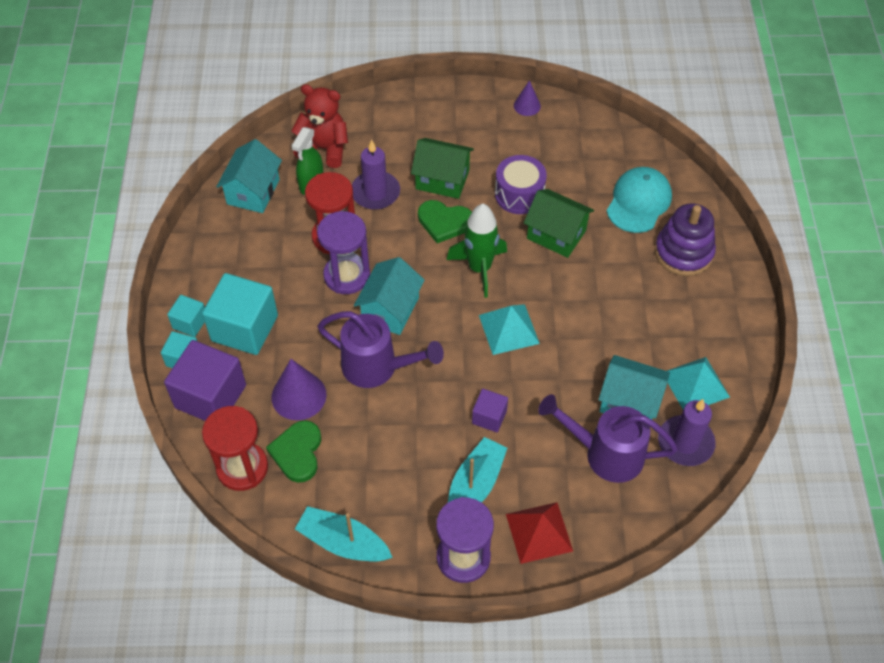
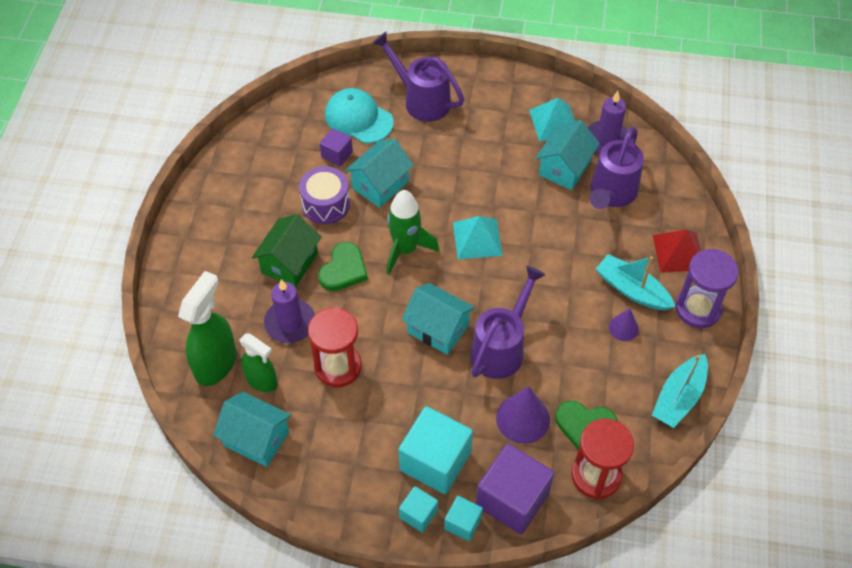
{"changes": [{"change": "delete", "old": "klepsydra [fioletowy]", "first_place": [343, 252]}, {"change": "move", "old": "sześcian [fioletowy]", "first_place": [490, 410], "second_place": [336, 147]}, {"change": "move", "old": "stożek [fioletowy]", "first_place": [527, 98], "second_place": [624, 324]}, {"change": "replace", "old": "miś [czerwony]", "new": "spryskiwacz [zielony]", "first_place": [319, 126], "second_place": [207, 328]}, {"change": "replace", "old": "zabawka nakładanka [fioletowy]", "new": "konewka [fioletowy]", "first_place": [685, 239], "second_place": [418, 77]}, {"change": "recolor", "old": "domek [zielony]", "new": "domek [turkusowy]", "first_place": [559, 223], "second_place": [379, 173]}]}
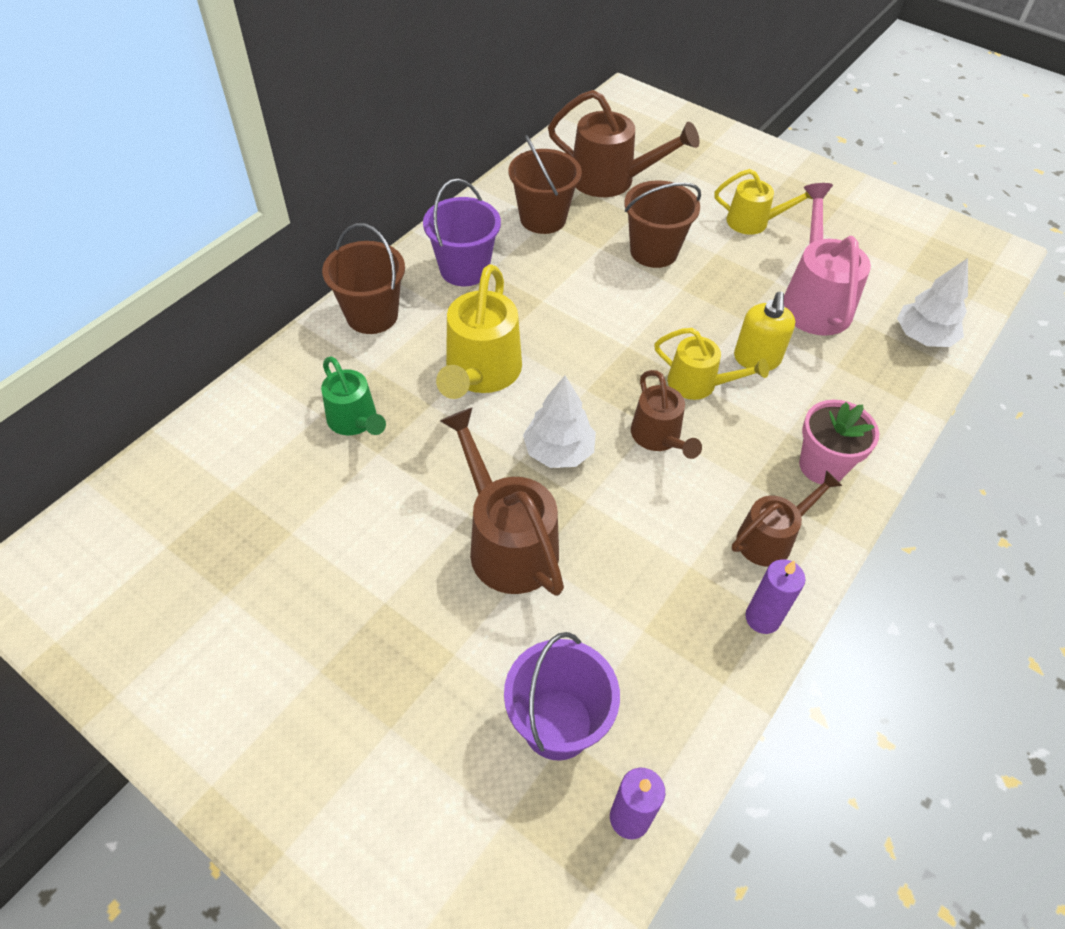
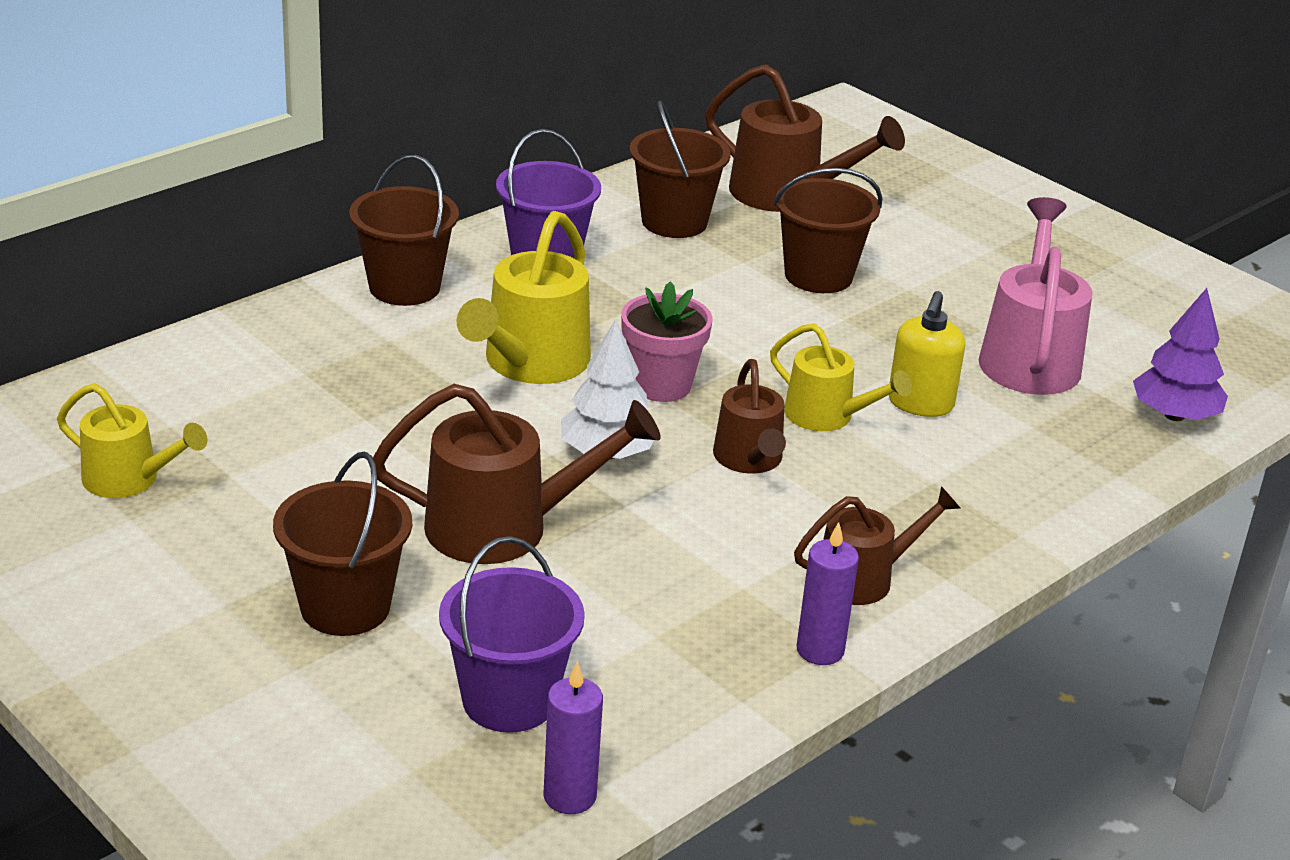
{"changes": [{"change": "delete", "old": "konewka [zielony]", "first_place": [353, 396]}, {"change": "insert", "new": "wiadro [brązowy]", "second_place": [342, 544]}, {"change": "move", "old": "konewka [żółty]", "first_place": [763, 202], "second_place": [132, 440]}, {"change": "move", "old": "doniczka [różowy]", "first_place": [839, 442], "second_place": [666, 342]}, {"change": "recolor", "old": "drzewko [biały]", "new": "drzewko [fioletowy]", "first_place": [932, 302], "second_place": [1180, 354]}, {"change": "rotate", "old": "konewka [brązowy]", "first_place": [502, 501], "second_place": [517, 474], "degrees": 105}]}
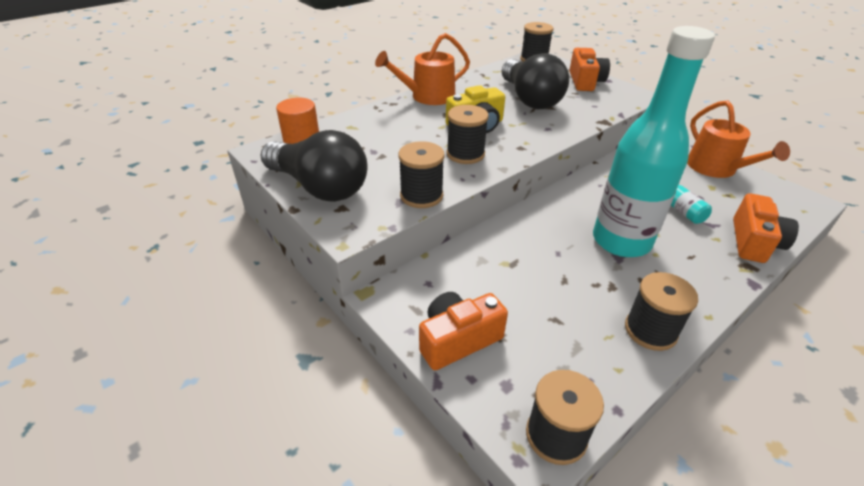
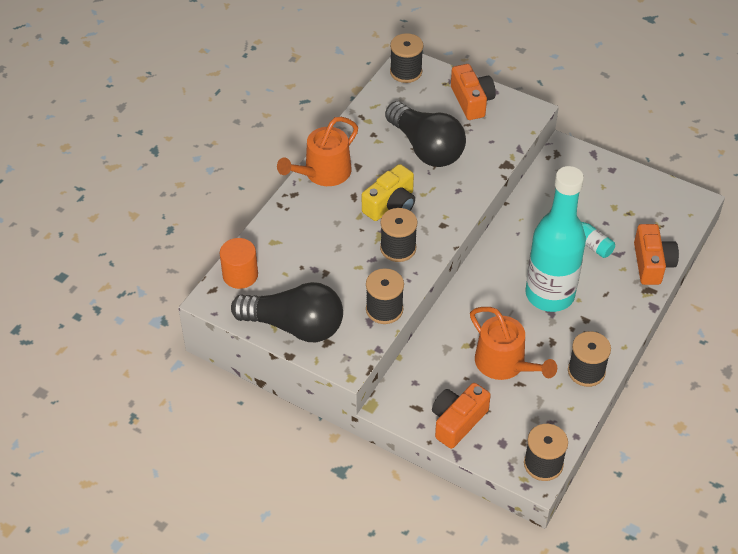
{"changes": [{"change": "move", "old": "konewka [pomarańczowy]", "first_place": [738, 139], "second_place": [513, 343]}]}
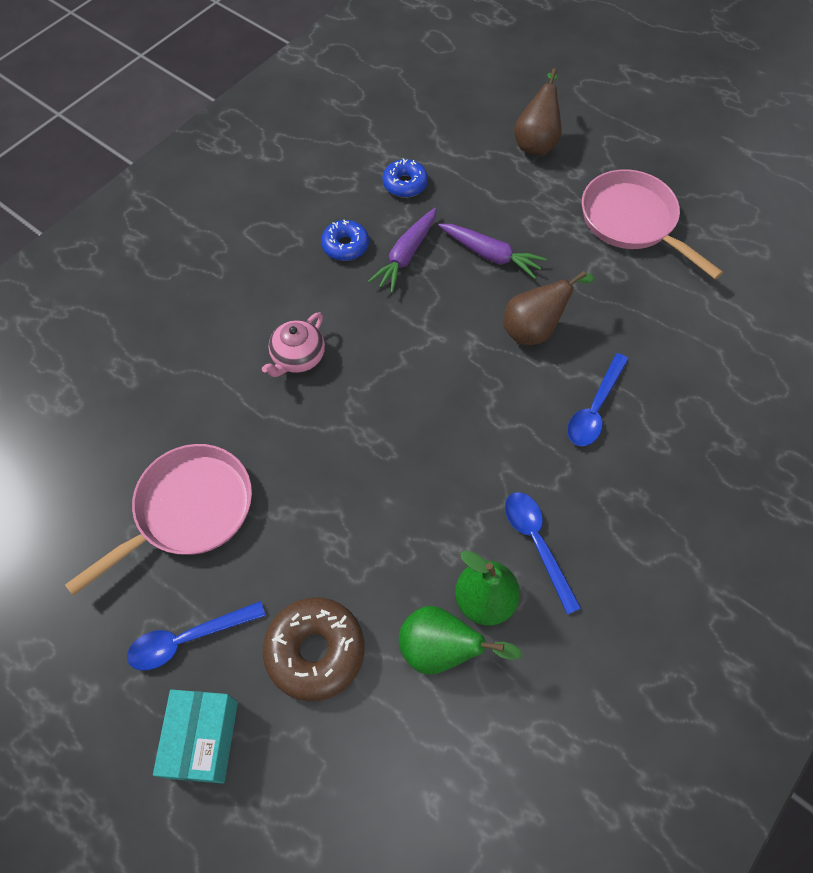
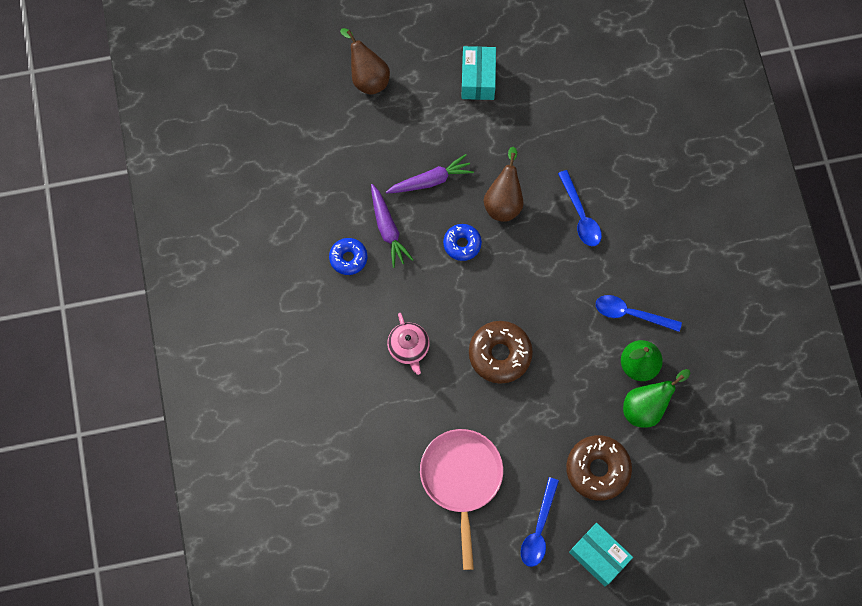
{"changes": [{"change": "insert", "new": "donut [brązowy]", "second_place": [501, 352]}, {"change": "move", "old": "donut [niebieski]", "first_place": [405, 178], "second_place": [462, 242]}, {"change": "replace", "old": "patelnia [różowy]", "new": "pudełko [turkusowy]", "first_place": [652, 224], "second_place": [479, 73]}]}
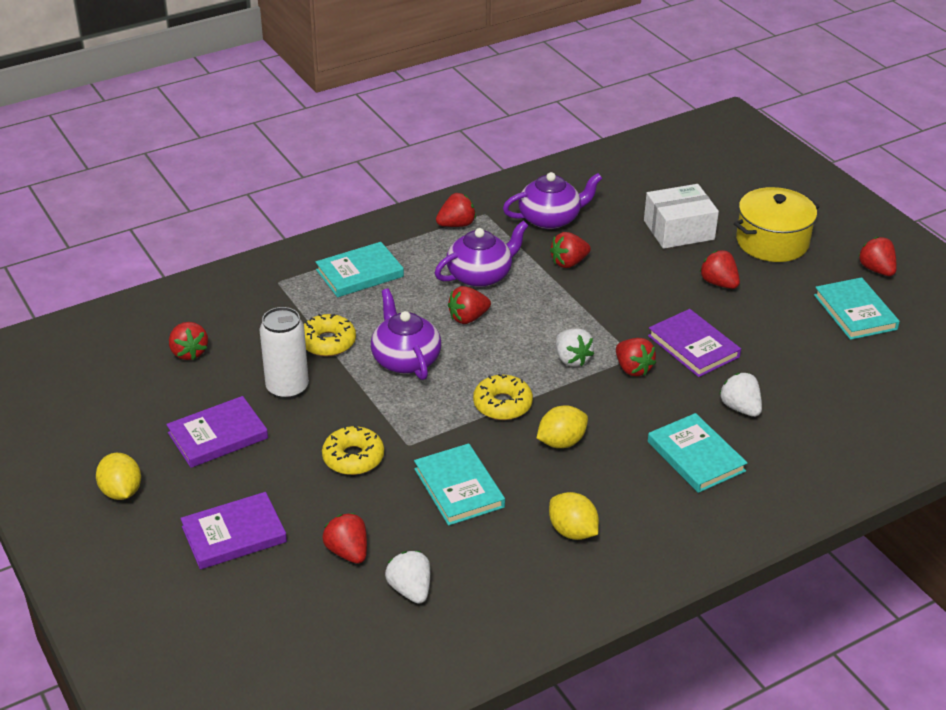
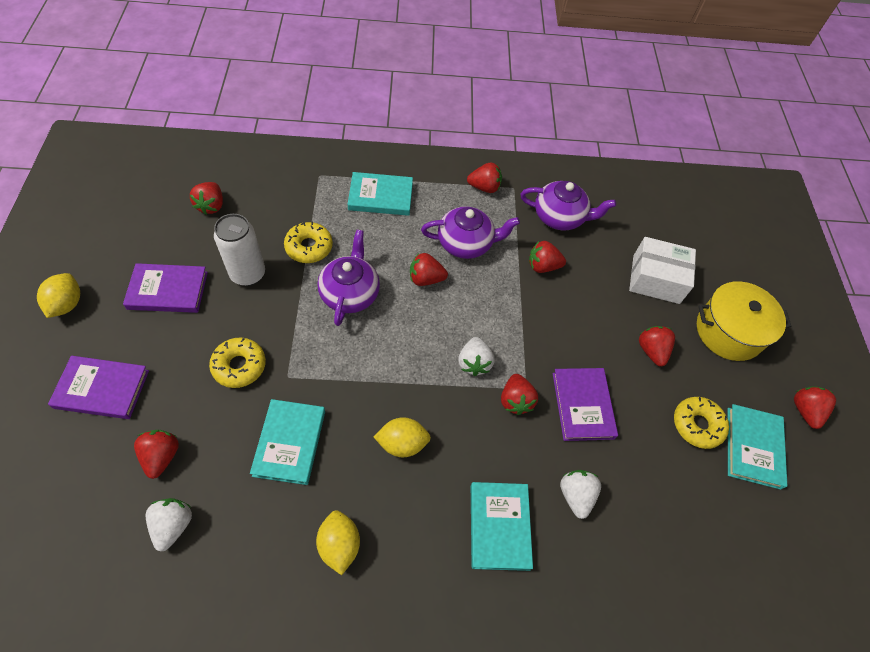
{"changes": [{"change": "move", "old": "donut [żółty]", "first_place": [503, 397], "second_place": [701, 423]}]}
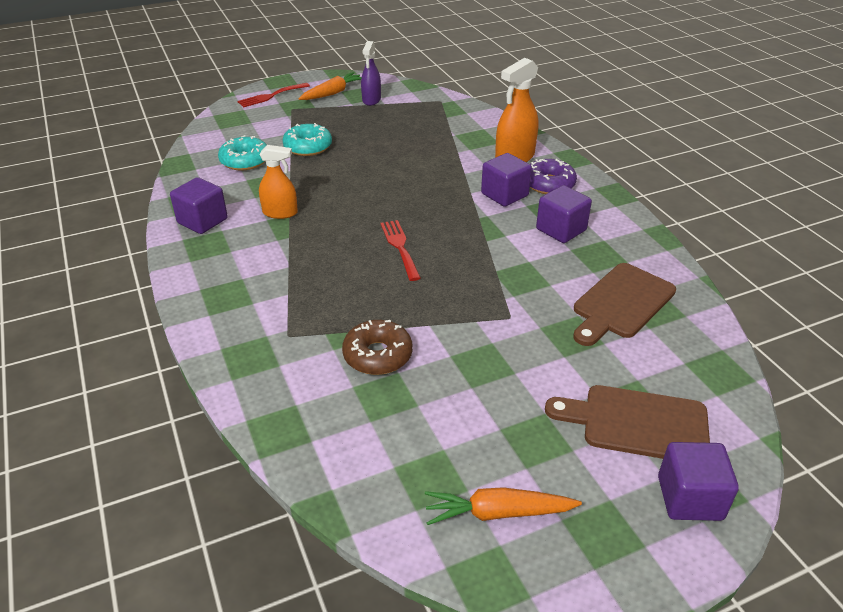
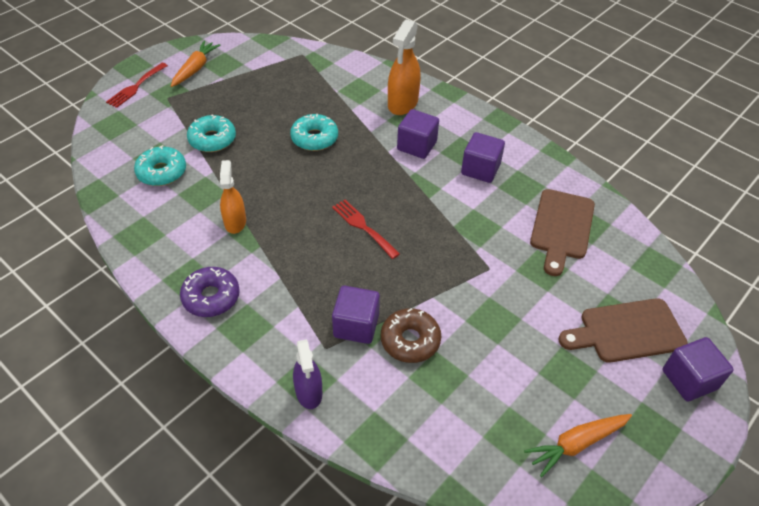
{"changes": [{"change": "insert", "new": "donut [turkusowy]", "second_place": [314, 132]}, {"change": "move", "old": "sześcian [fioletowy]", "first_place": [199, 205], "second_place": [356, 315]}, {"change": "move", "old": "spryskiwacz [fioletowy]", "first_place": [371, 73], "second_place": [307, 374]}, {"change": "move", "old": "donut [fioletowy]", "first_place": [553, 176], "second_place": [210, 292]}, {"change": "rotate", "old": "spryskiwacz [pomarańczowy]", "first_place": [278, 182], "second_place": [233, 197], "degrees": -75}]}
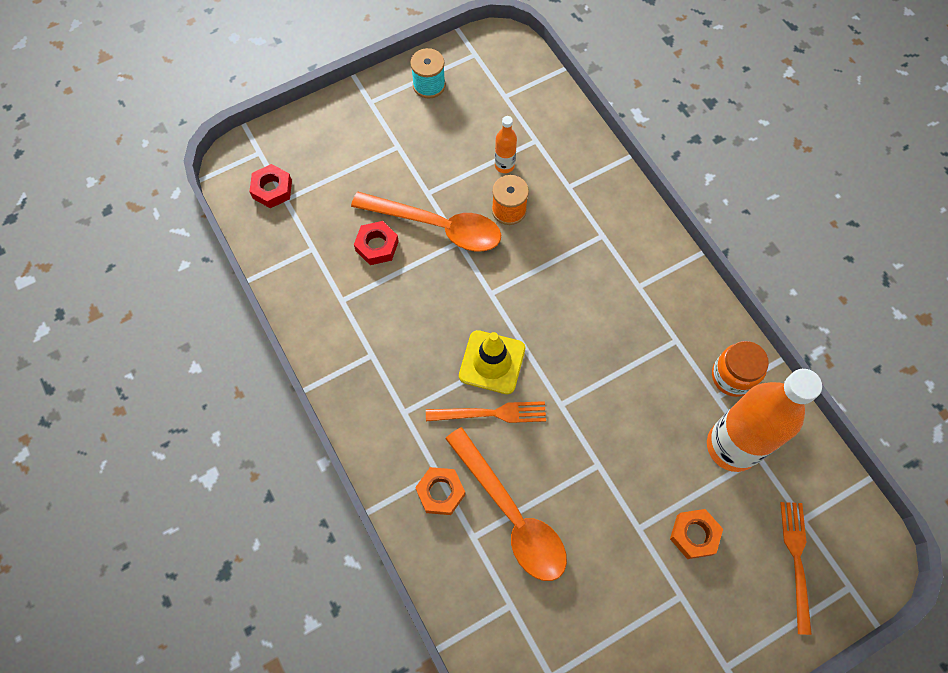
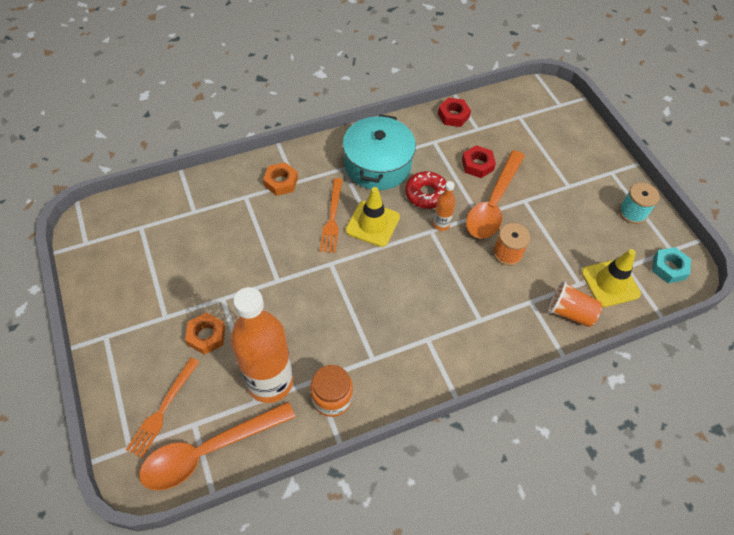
{"changes": [{"change": "insert", "new": "garnek [turkusowy]", "second_place": [379, 152]}, {"change": "insert", "new": "donut [czerwony]", "second_place": [425, 190]}, {"change": "insert", "new": "szklanka [pomarańczowy]", "second_place": [575, 304]}, {"change": "insert", "new": "pachołek [żółty]", "second_place": [611, 278]}, {"change": "insert", "new": "nakrętka [turkusowy]", "second_place": [671, 265]}, {"change": "move", "old": "nakrętka [czerwony]", "first_place": [270, 186], "second_place": [454, 112]}, {"change": "move", "old": "łyżka [pomarańczowy]", "first_place": [506, 504], "second_place": [217, 446]}, {"change": "move", "old": "butelka [pomarańczowy]", "first_place": [506, 144], "second_place": [444, 206]}, {"change": "rotate", "old": "widelec [pomarańczowy]", "first_place": [796, 568], "second_place": [162, 408], "degrees": 105}]}
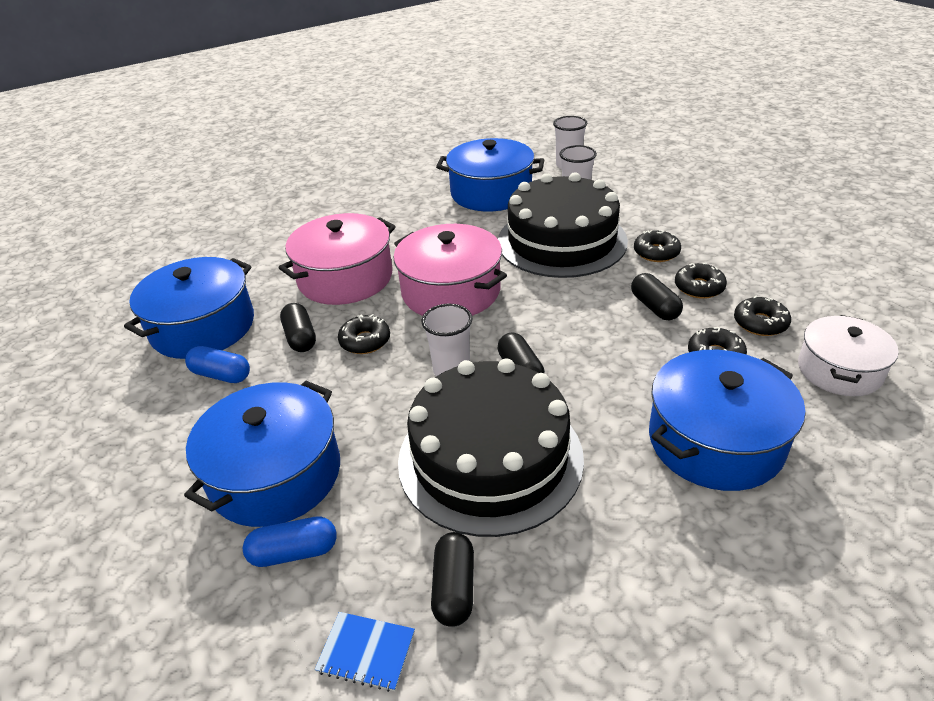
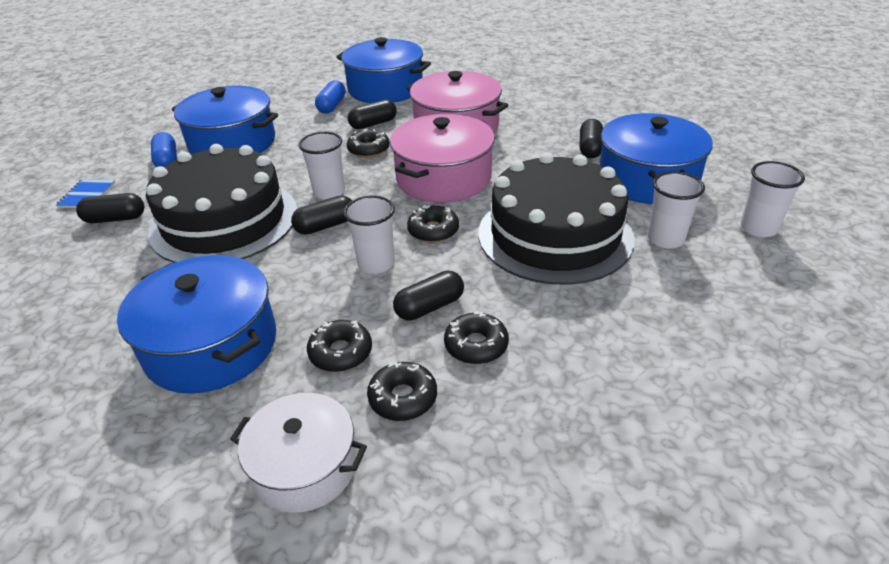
{"changes": [{"change": "insert", "new": "szklanka [biały]", "second_place": [369, 234]}, {"change": "insert", "new": "kapsułka [czarny]", "second_place": [591, 138]}, {"change": "move", "old": "donut [czarny]", "first_place": [657, 246], "second_place": [433, 224]}]}
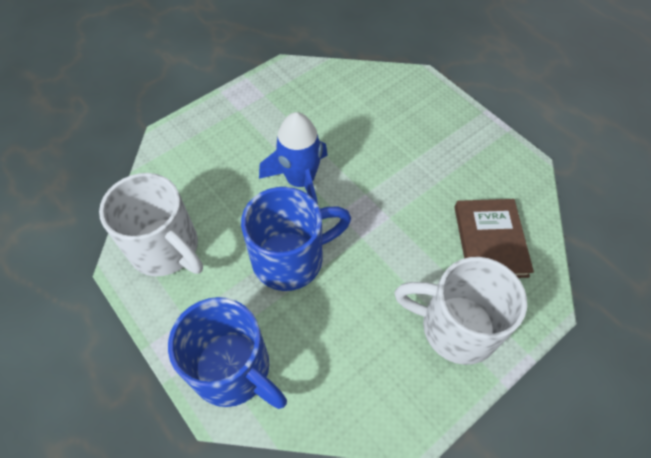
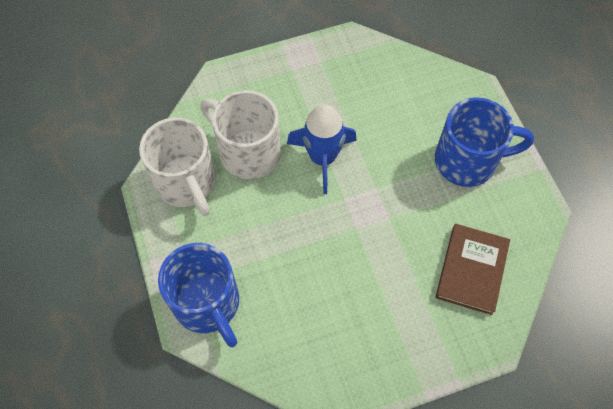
{"changes": [{"change": "move", "old": "kubek [niebieski]", "first_place": [296, 239], "second_place": [484, 142]}, {"change": "move", "old": "kubek [biały]", "first_place": [460, 311], "second_place": [240, 135]}]}
